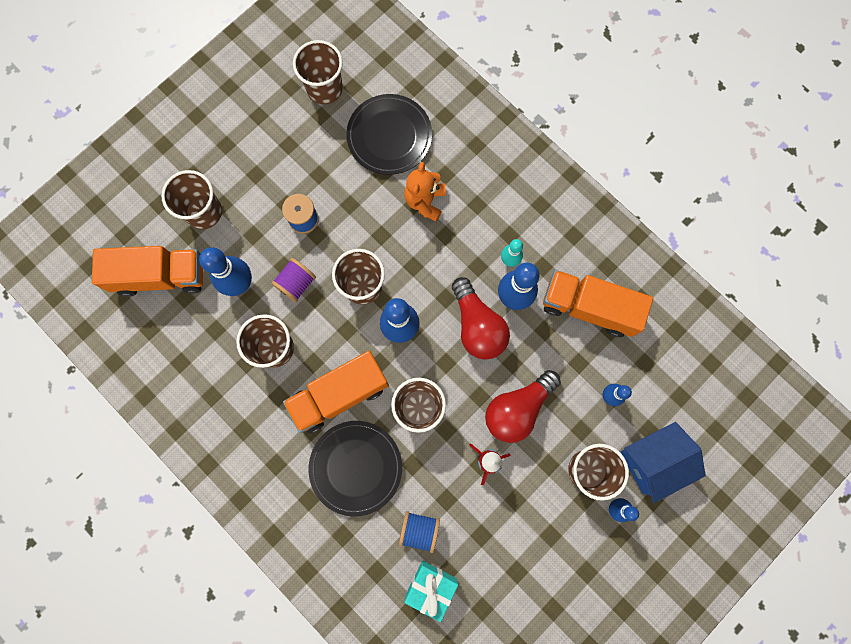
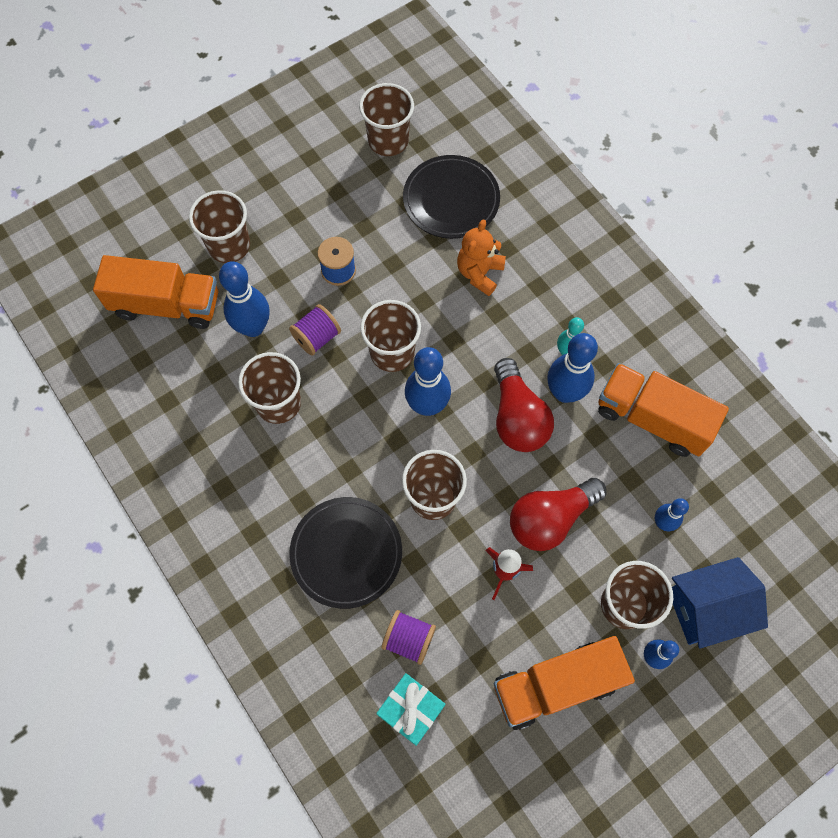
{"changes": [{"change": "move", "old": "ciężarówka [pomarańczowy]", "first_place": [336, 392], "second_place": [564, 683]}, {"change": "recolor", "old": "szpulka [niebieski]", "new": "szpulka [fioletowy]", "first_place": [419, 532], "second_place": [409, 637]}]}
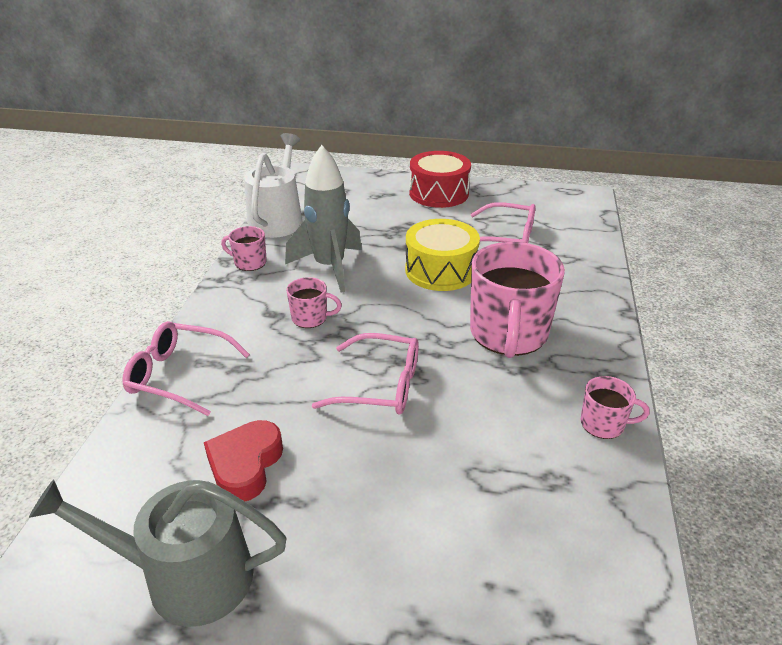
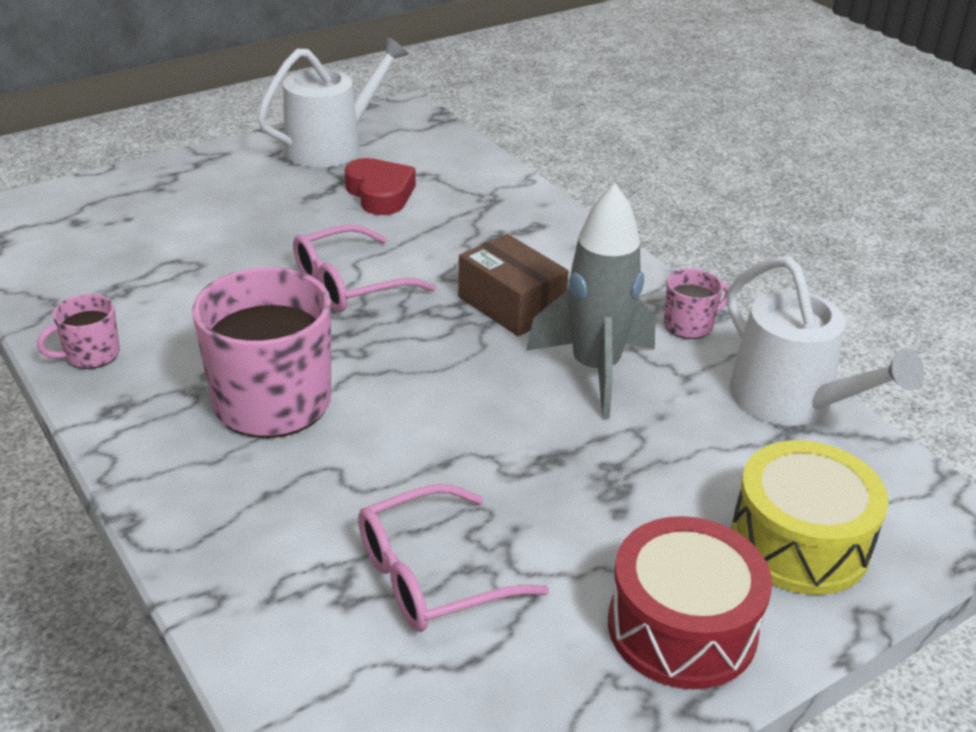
{"changes": [{"change": "delete", "old": "okulary [różowy]", "first_place": [186, 368]}, {"change": "move", "old": "bęben [żółty]", "first_place": [442, 255], "second_place": [809, 517]}, {"change": "replace", "old": "kubek [różowy]", "new": "pudełko [brązowy]", "first_place": [314, 302], "second_place": [513, 285]}, {"change": "recolor", "old": "konewka [szary]", "new": "konewka [biały]", "first_place": [158, 553], "second_place": [332, 102]}]}
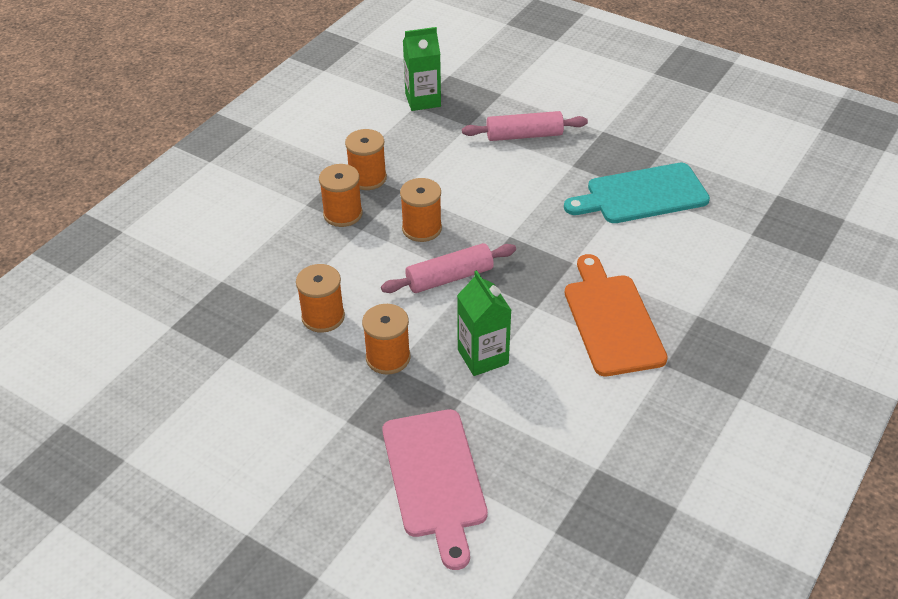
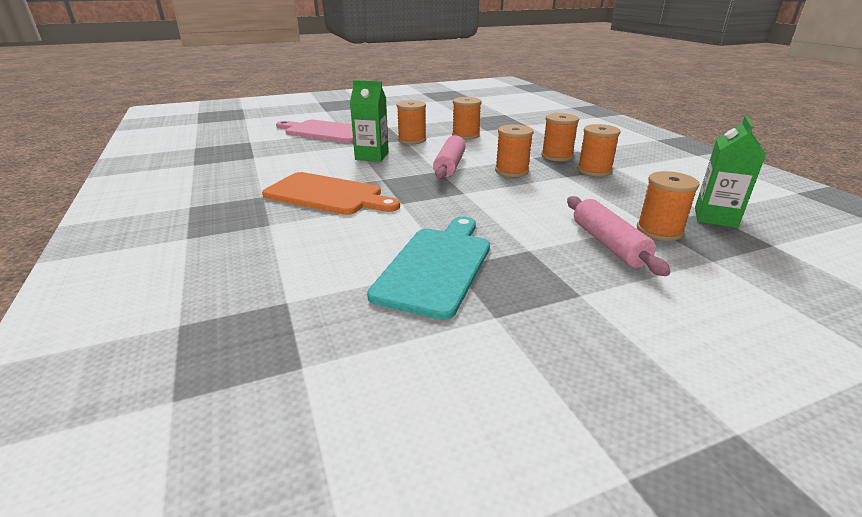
{"changes": [{"change": "insert", "new": "szpulka [pomarańczowy]", "second_place": [668, 206]}, {"change": "rotate", "old": "wałek do ciasta [różowy]", "first_place": [525, 126], "second_place": [619, 236], "degrees": -45}]}
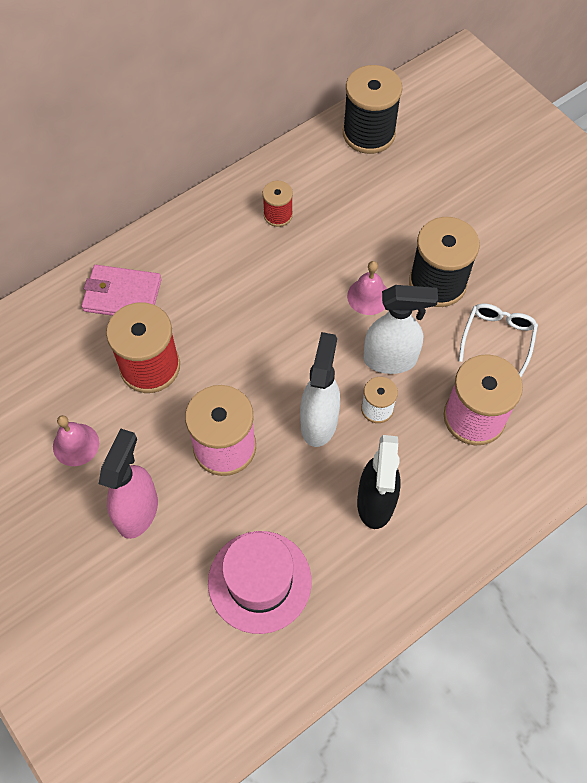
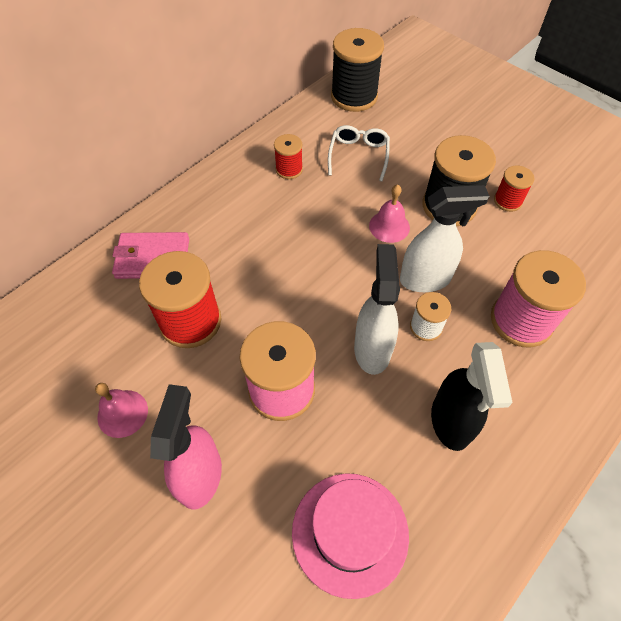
{"changes": [{"change": "insert", "new": "szpulka [czerwony]", "second_place": [514, 188]}, {"change": "move", "old": "okulary [biały]", "first_place": [498, 340], "second_place": [359, 153]}]}
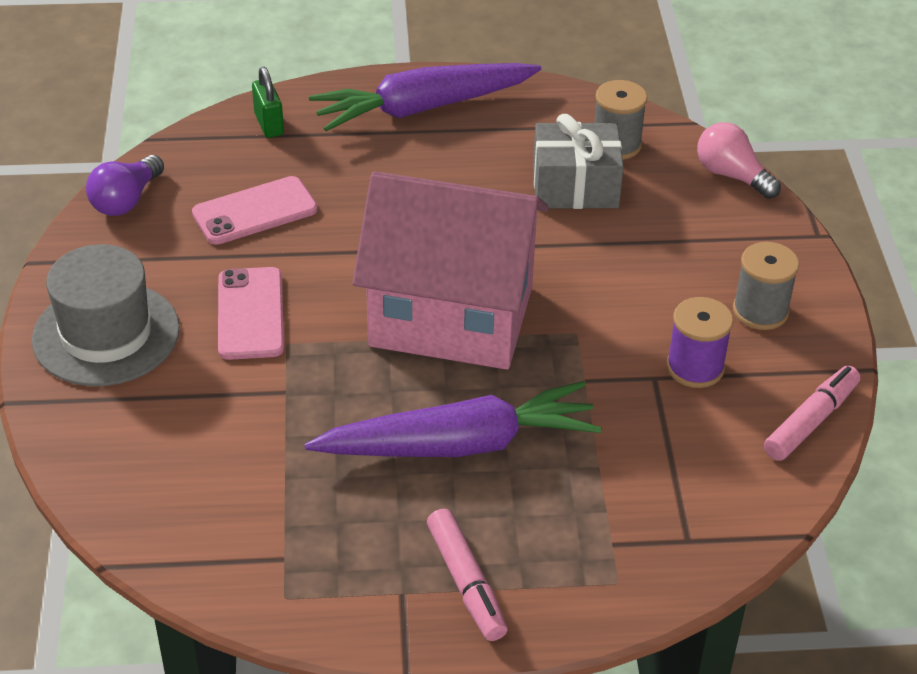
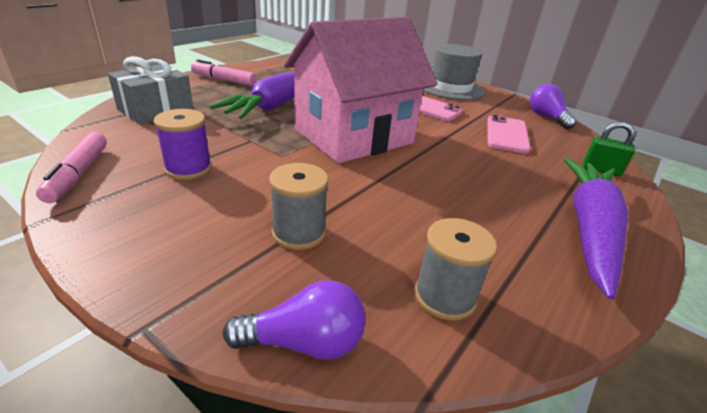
{"changes": [{"change": "move", "old": "prezent [szary]", "first_place": [578, 161], "second_place": [151, 90]}, {"change": "move", "old": "szpulka [szary]", "first_place": [766, 286], "second_place": [299, 206]}, {"change": "recolor", "old": "żarówka [różowy]", "new": "żarówka [fioletowy]", "first_place": [739, 160], "second_place": [294, 320]}]}
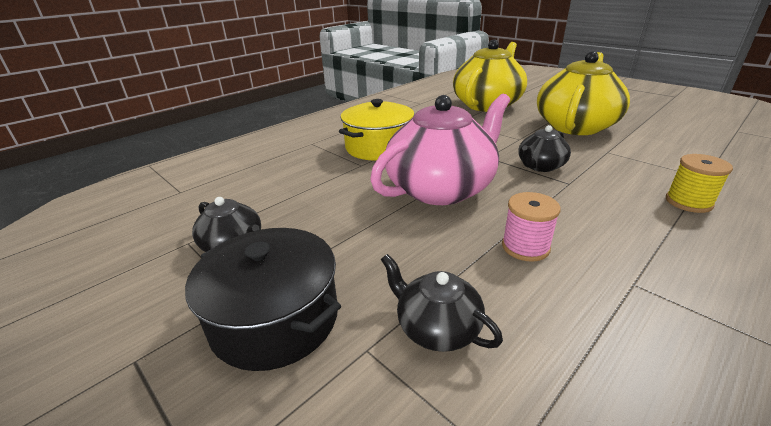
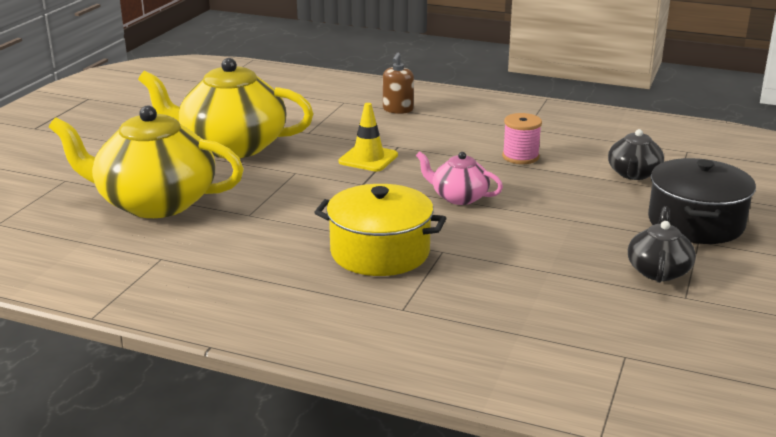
{"changes": [{"change": "replace", "old": "imbryk [czarny]", "new": "pachołek [żółty]", "first_place": [544, 148], "second_place": [368, 137]}, {"change": "replace", "old": "szpulka [żółty]", "new": "dozownik mydła [brązowy]", "first_place": [699, 183], "second_place": [398, 83]}, {"change": "resize", "old": "imbryk [różowy]", "first_place": [440, 149], "second_place": [459, 178], "factor": 0.49}]}
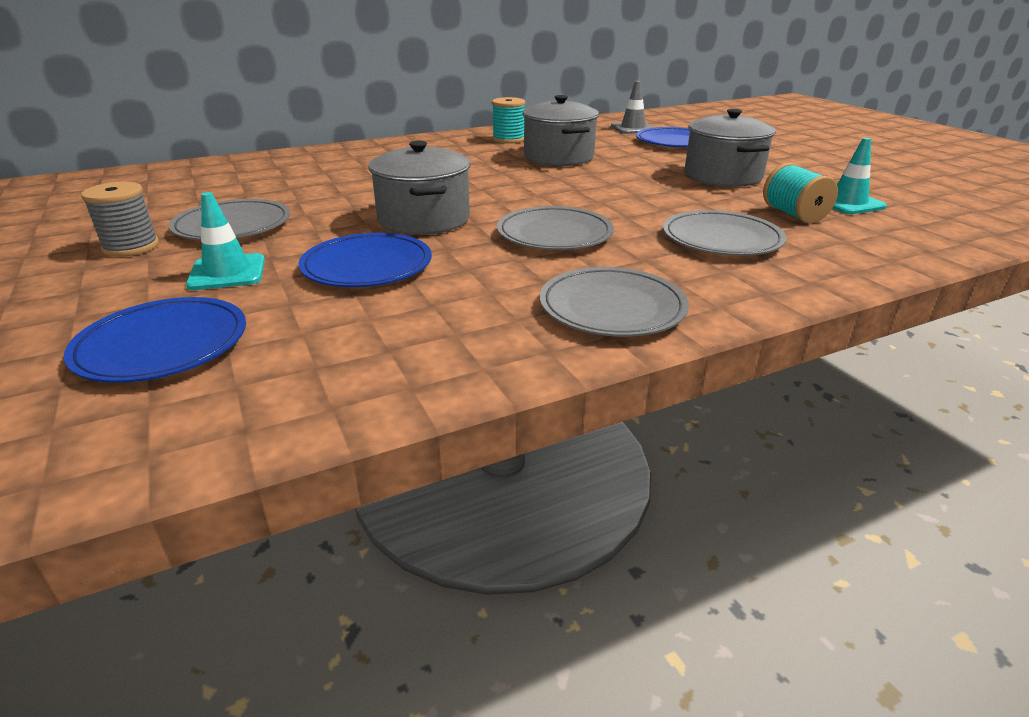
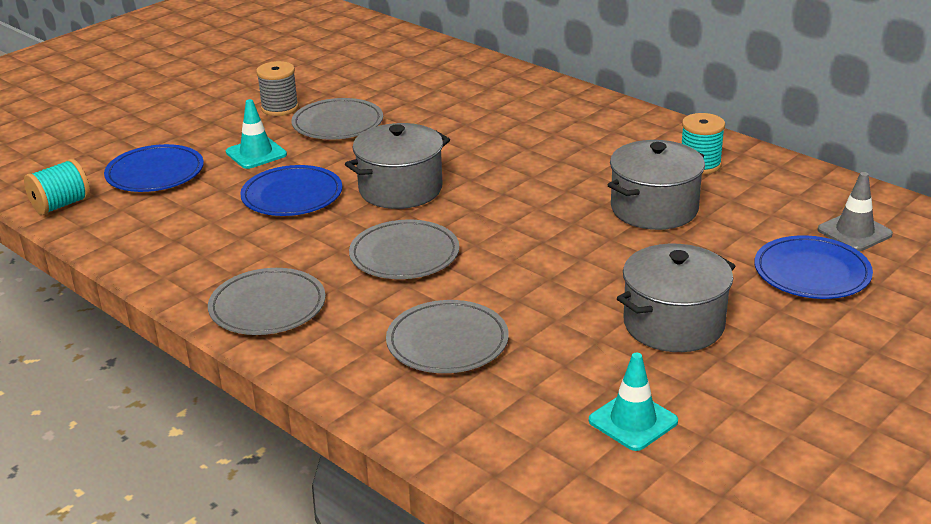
{"changes": [{"change": "move", "old": "szpulka [turkusowy]", "first_place": [800, 193], "second_place": [57, 187]}]}
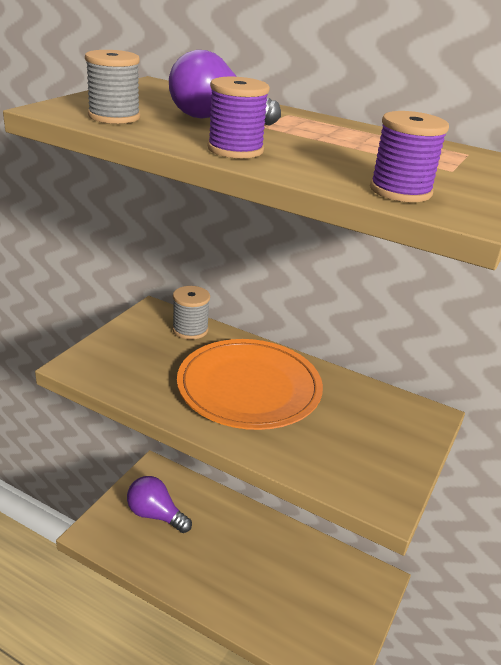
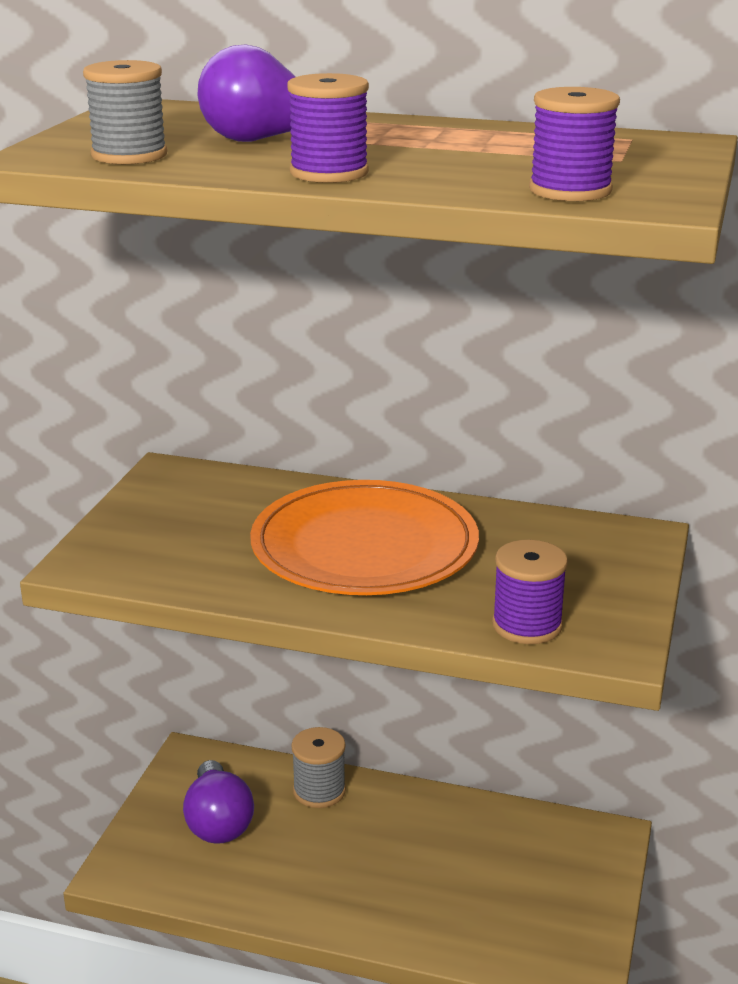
{"changes": [{"change": "insert", "new": "szpulka [fioletowy]", "second_place": [530, 592]}, {"change": "move", "old": "szpulka [szary]", "first_place": [191, 313], "second_place": [318, 767]}, {"change": "rotate", "old": "żarówka [fioletowy]", "first_place": [159, 504], "second_place": [218, 802], "degrees": -120}]}
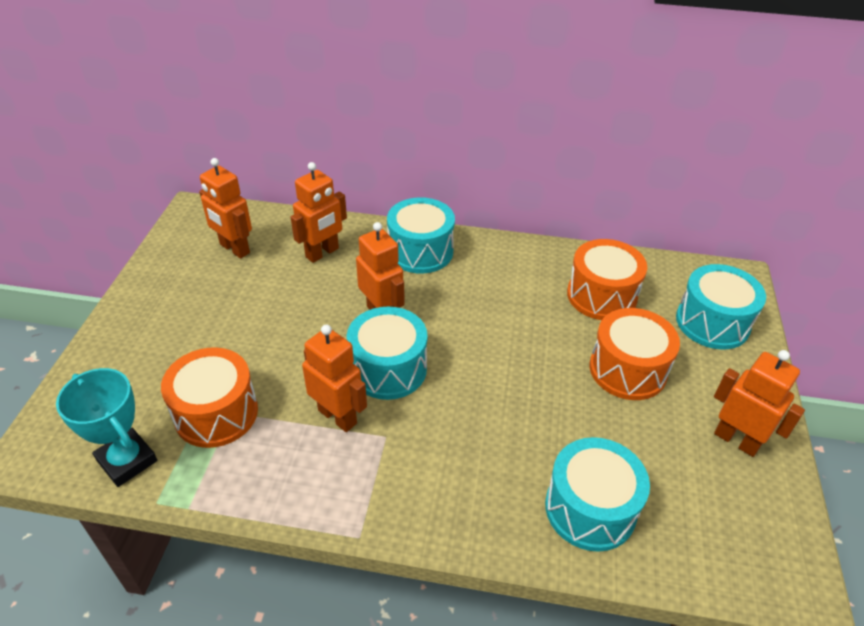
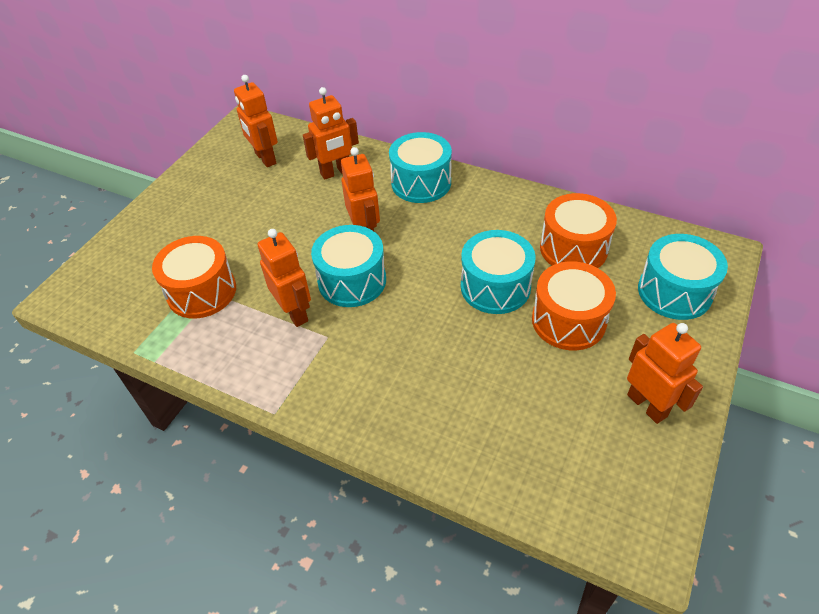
{"changes": [{"change": "delete", "old": "puchar [turkusowy]", "first_place": [106, 427]}, {"change": "move", "old": "bęben [turkusowy]", "first_place": [597, 494], "second_place": [498, 272]}]}
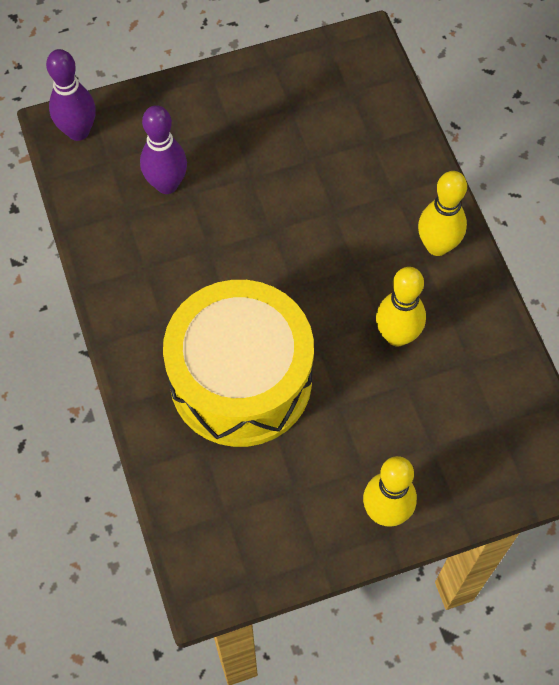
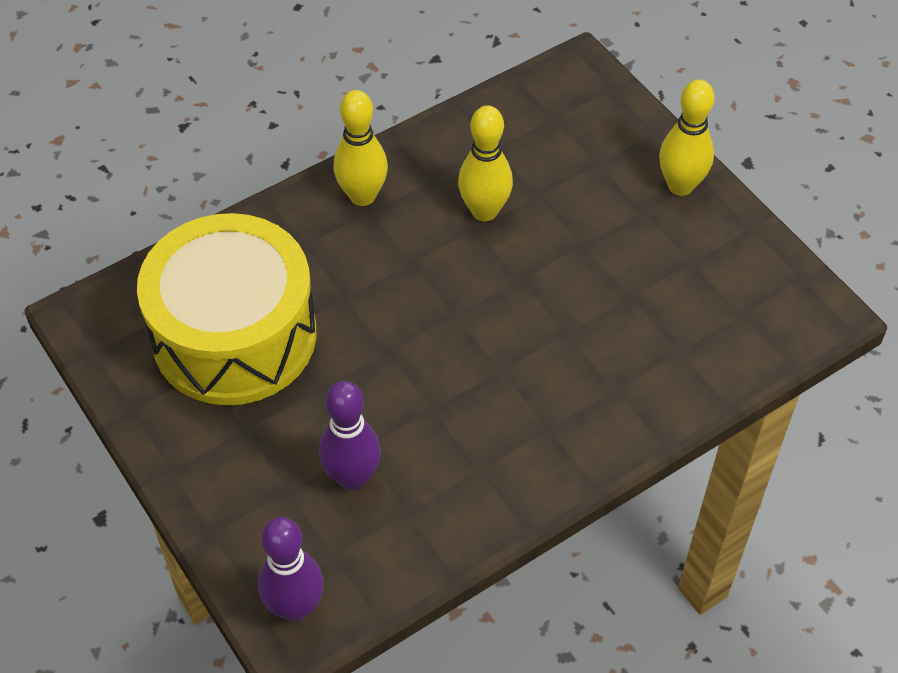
{"changes": [{"change": "move", "old": "bęben [żółty]", "first_place": [238, 363], "second_place": [227, 309]}]}
